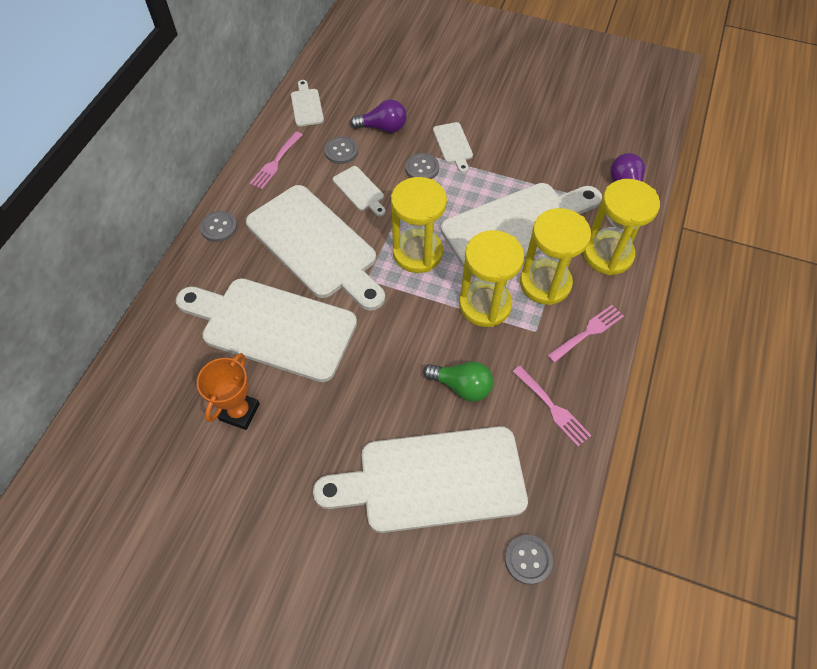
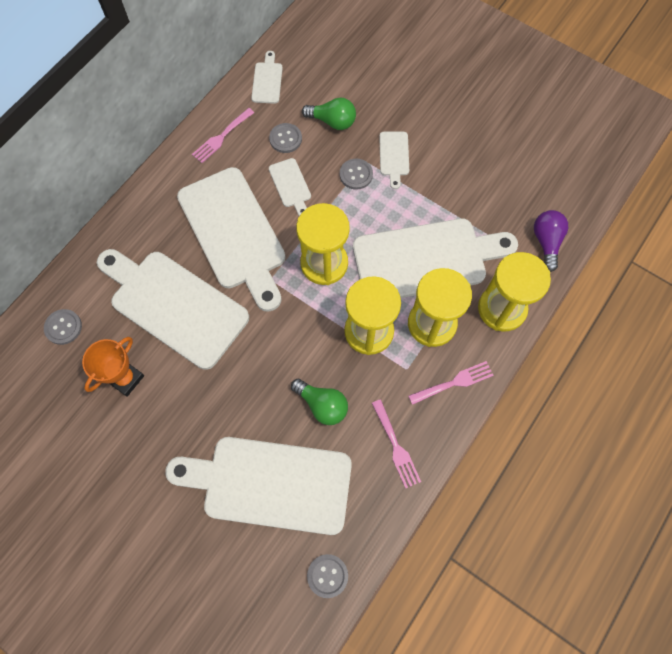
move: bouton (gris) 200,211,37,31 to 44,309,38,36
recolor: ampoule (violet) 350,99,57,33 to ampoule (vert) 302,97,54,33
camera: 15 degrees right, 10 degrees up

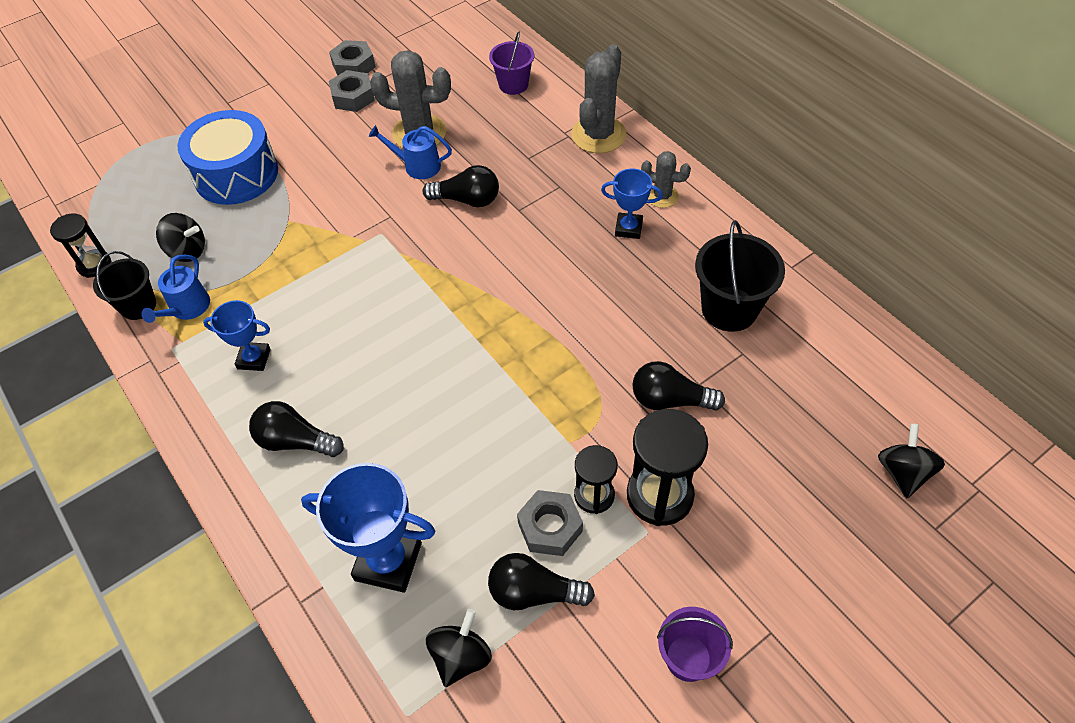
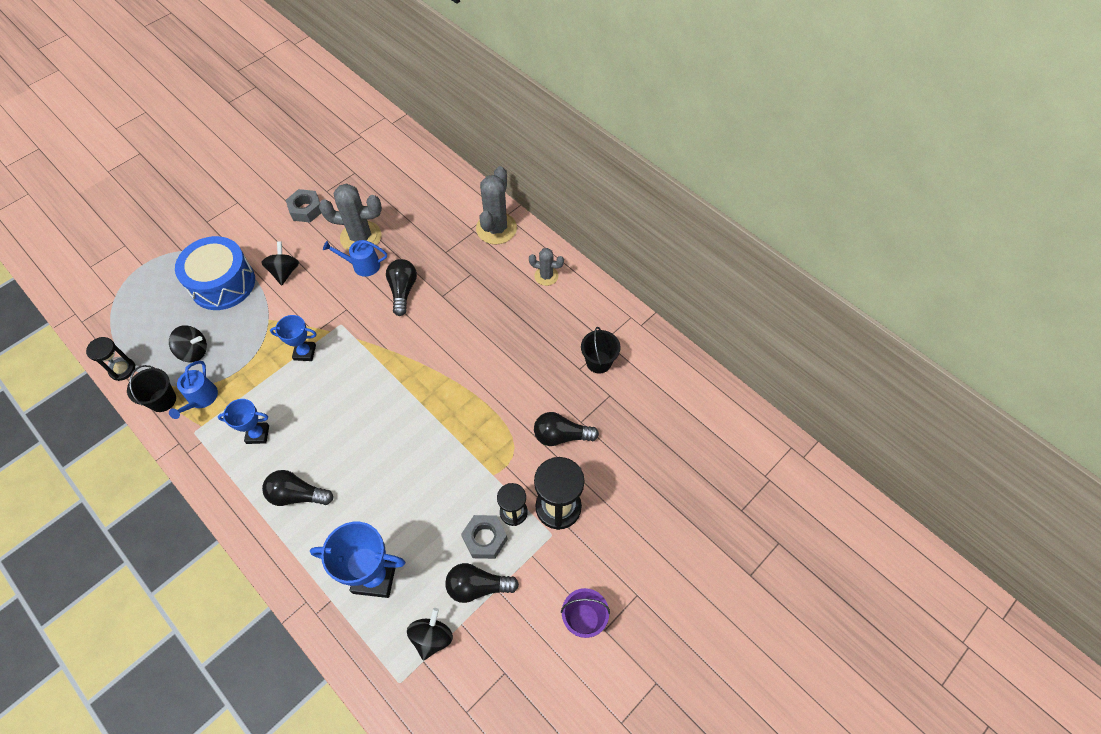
delete: écrou (gris) 329,40,47,36; seau (violet) 489,32,45,63
move: trophée (bleu) 601,169,62,70 to 270,315,47,46; toupie (noir) 878,423,67,75 to 261,241,38,44
rotate: ampoule (noir) 422,165,77,42 = 386,259,31,57 90 degrees counterclockwise
resize: seau (noir) 695,220,90,112 = 581,327,40,46 x0.65
camera: 10 degrees left, 5 degrees up

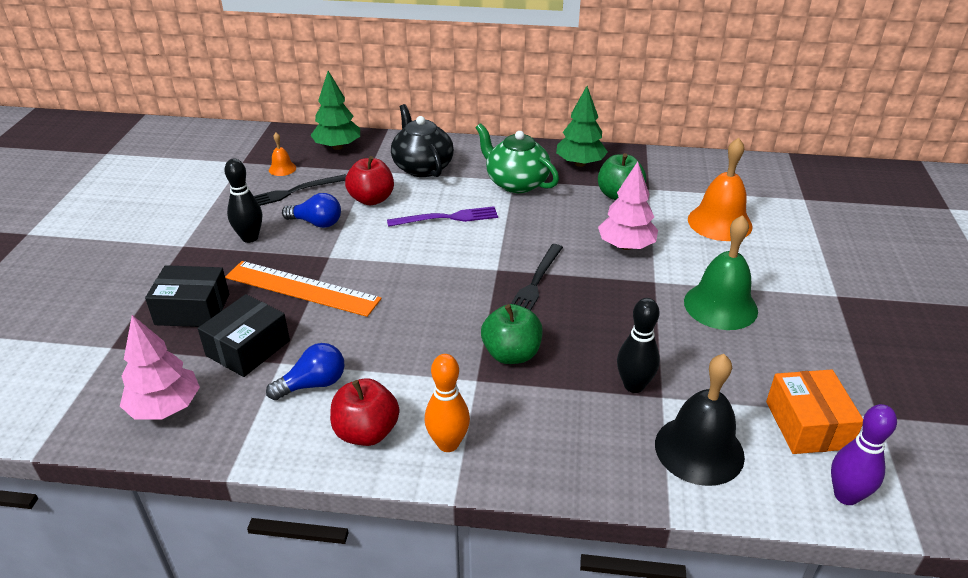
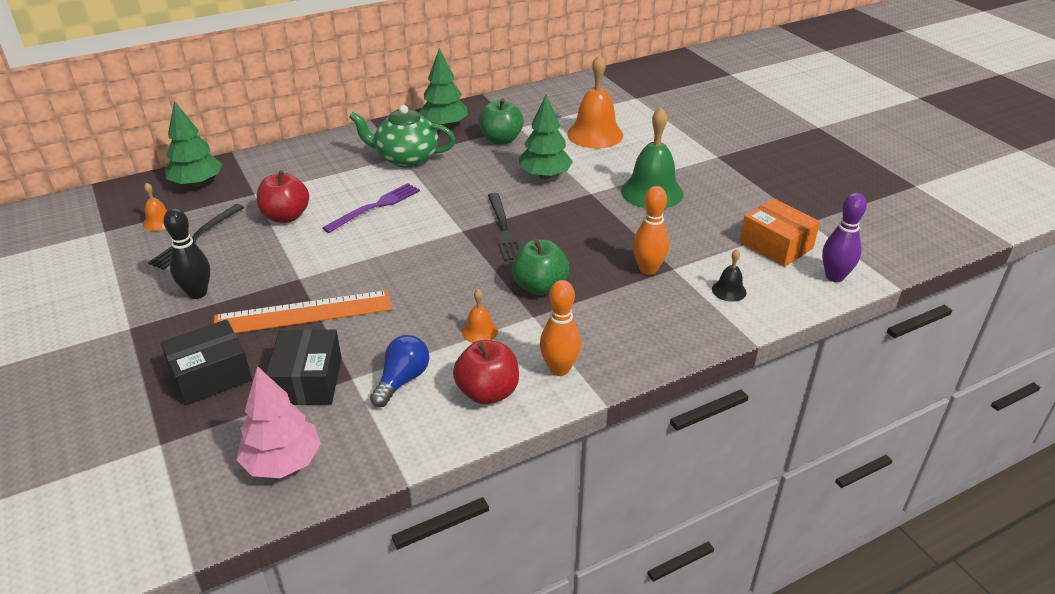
delete: ampoule (bleu) 282,193,59,35; théière (noir) 391,104,63,73
insert: cloche (orange) 462,289,36,54
recolor: arbre (rose) 598,162,60,88 to arbre (vert) 519,94,54,85; quille (noir) 617,298,43,95 to quille (orange) 633,186,36,89
resize: cloche (noir) 655,354,90,132 = 712,249,35,53 x0.47
camera: 35 degrees left, 0 degrees up

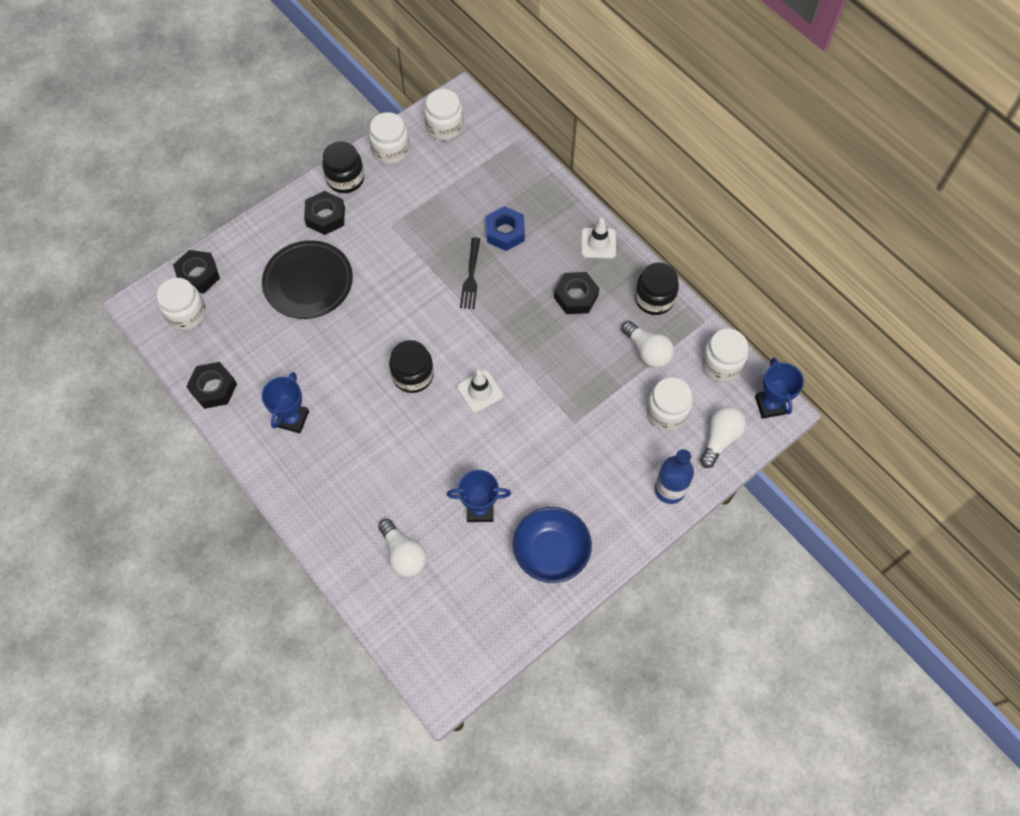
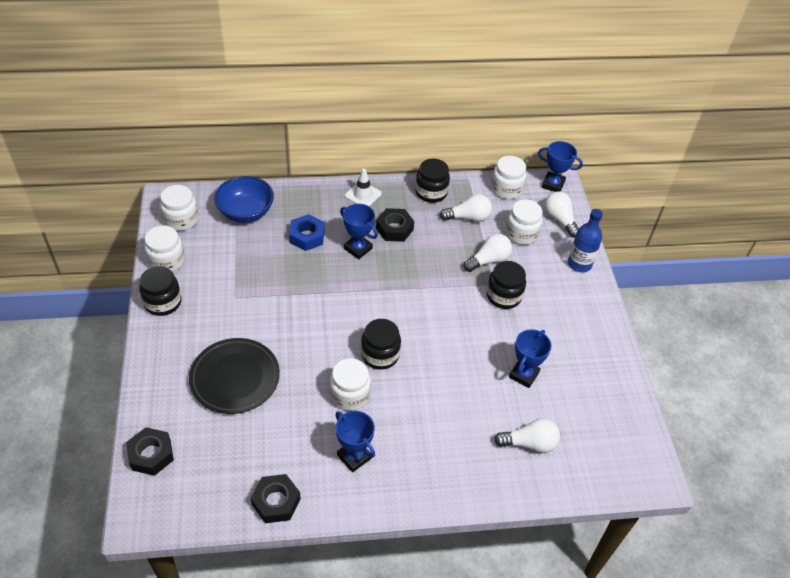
delete: écrou (noir) 304,191,41,44; cône de chantier (blanc) 457,370,46,43; fourchette (noir) 460,237,20,72
insert: trophée (bleu) 340,204,38,55; ampoule (blanc) 463,234,49,38; bocal (noir) 487,261,39,48
move: bocal (blanc) 157,278,49,52 to 330,358,41,53; bol (bleu) 513,507,79,76 to 214,176,60,47
camera: 60 degrees left, 15 degrees down

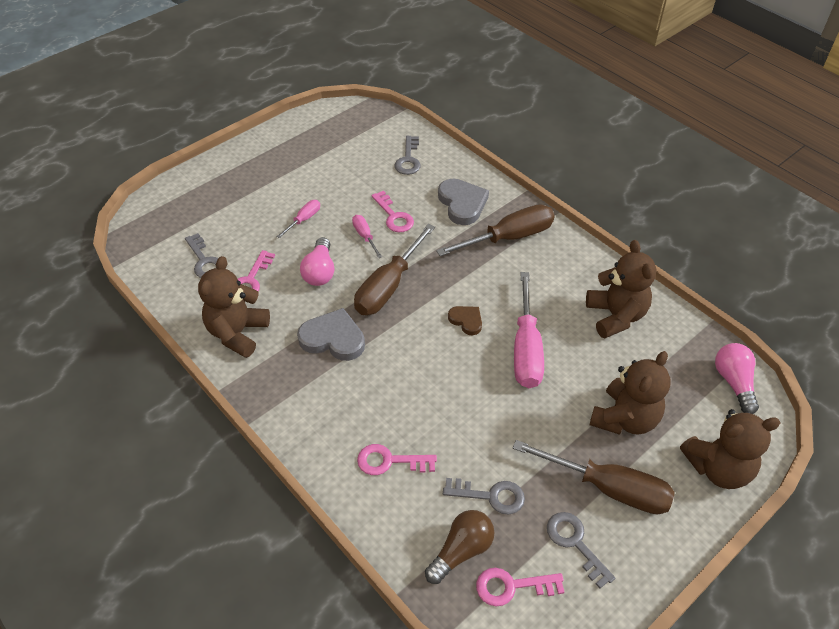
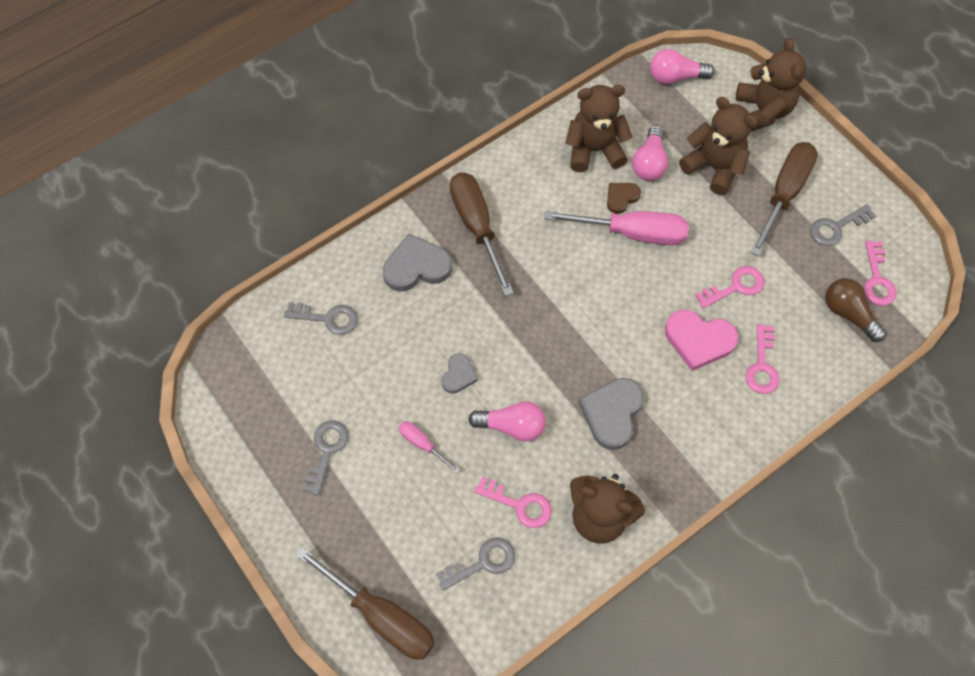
insert: ampoule (rose) 632,125,36,56; cœur (rose) 665,310,73,61
move: tournevis (marron) 354,224,81,91 to 295,547,140,113; clé (rose) 371,191,43,41 to 695,266,69,43; clé (gris) 443,478,82,36 to 302,420,47,76; cœur (marron) 448,306,34,29 to 607,183,34,31
replace: tournevis (rose) 352,215,30,43 to cœur (gris) 441,353,37,41
camera: 85 degrees left, 15 degrees up

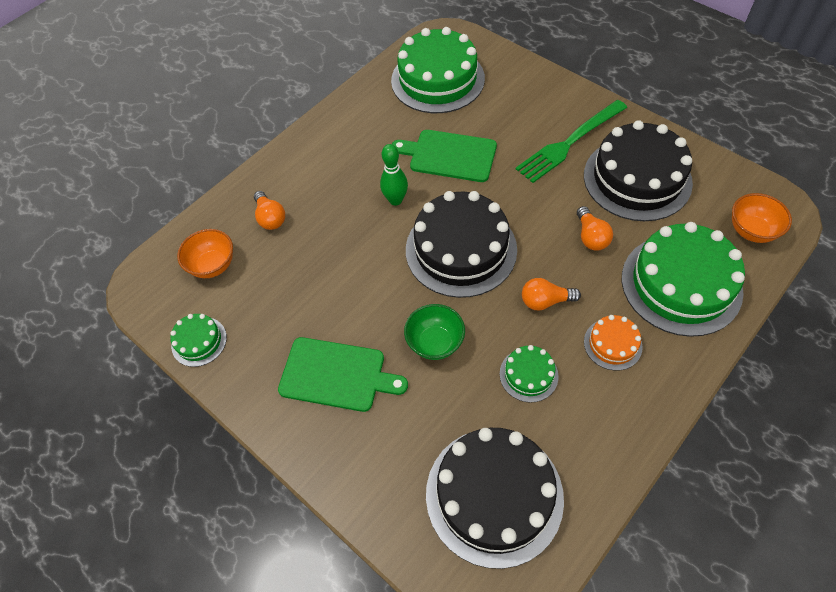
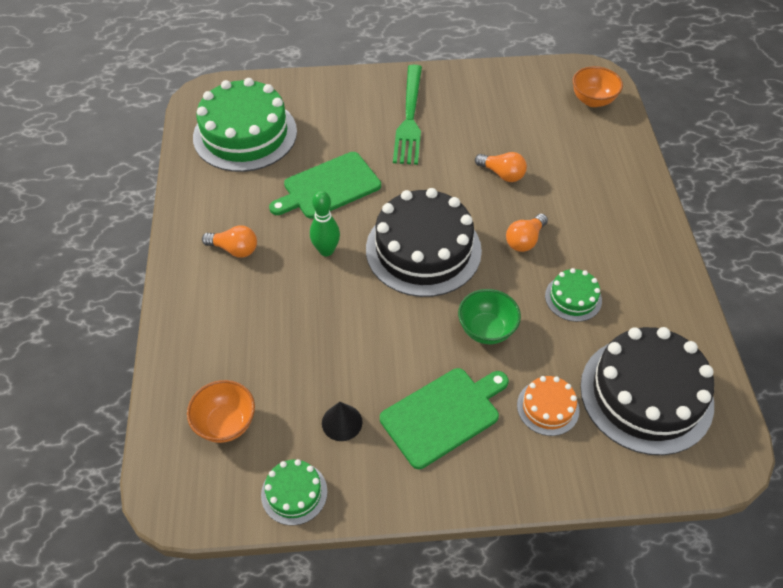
delete: gâteau (noir) 584,120,109,101; gâteau (vert) 622,222,123,115
insert: cône (noir) 322,402,41,39
move: ampoule (orange) 254,191,31,39 to 202,225,55,33; gâteau (orange) 584,315,59,56 to 517,376,63,60
camera: 50 degrees left, 5 degrees down

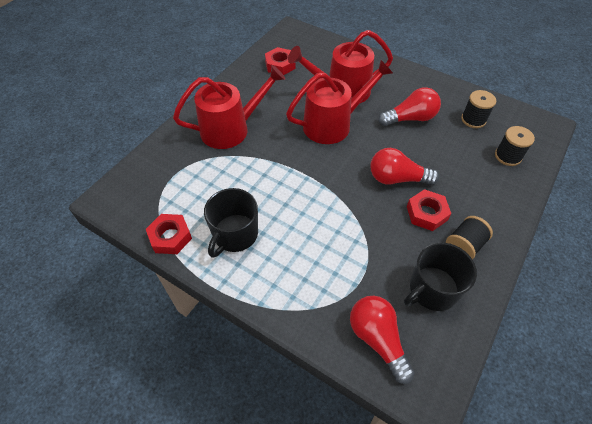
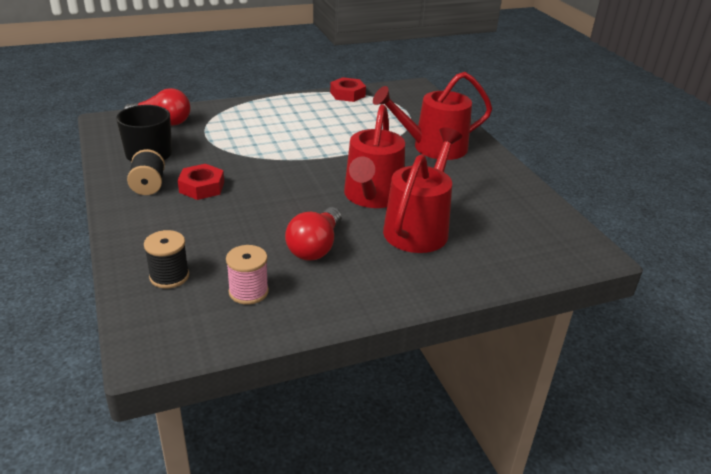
delete: tasse (noir) 204,188,54,70; écrou (rouge) 265,47,30,28; ampoule (rouge) 370,148,69,37
recolor: bobine (noir) 461,90,35,38 to bobine (rose) 226,245,43,60
rotate: arrosoir (rouge) 173,65,112,84 = 373,72,119,88 60 degrees clockwise
camera: 125 degrees right, 20 degrees down

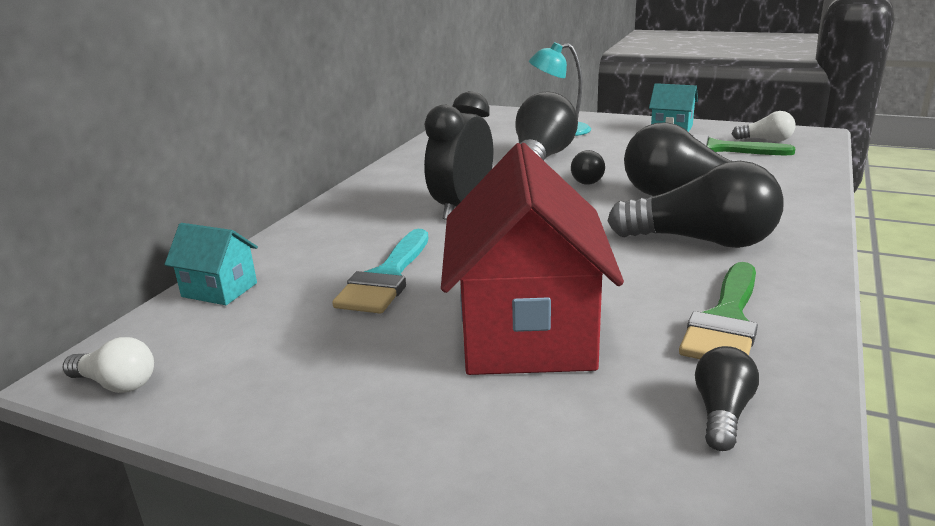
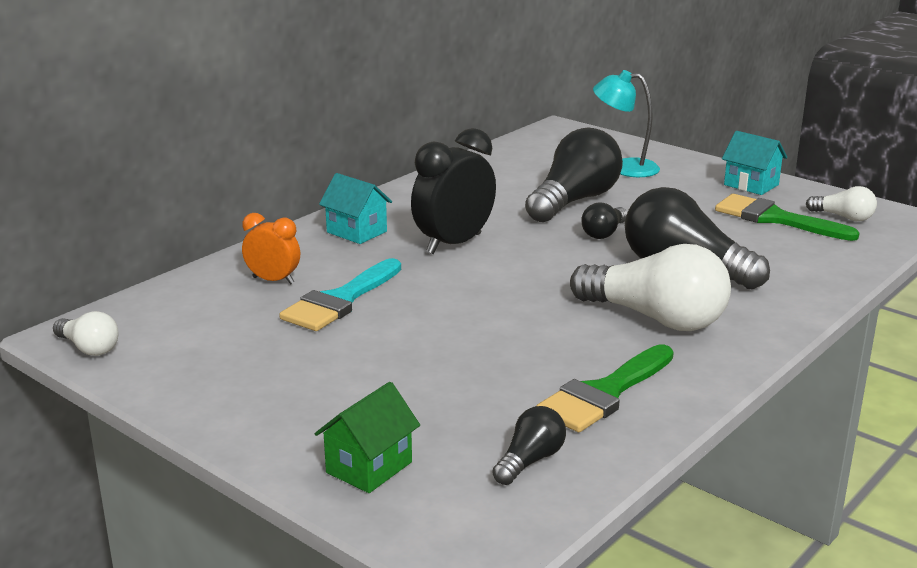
delete: maison (rouge) 441,143,183,232
insert: réveil (orange) 242,213,58,71; maison (vert) 315,382,105,111
move: maison (turquoise) 164,223,94,82 to 319,173,73,71
recolor: ampoule (noir) 608,161,176,87 to ampoule (blanc) 570,244,161,87
camera: 15 degrees right, 0 degrees up

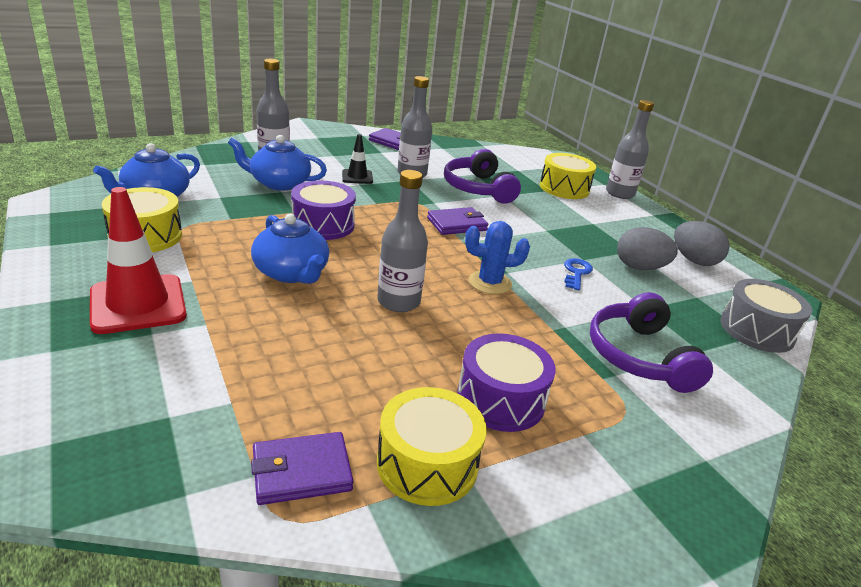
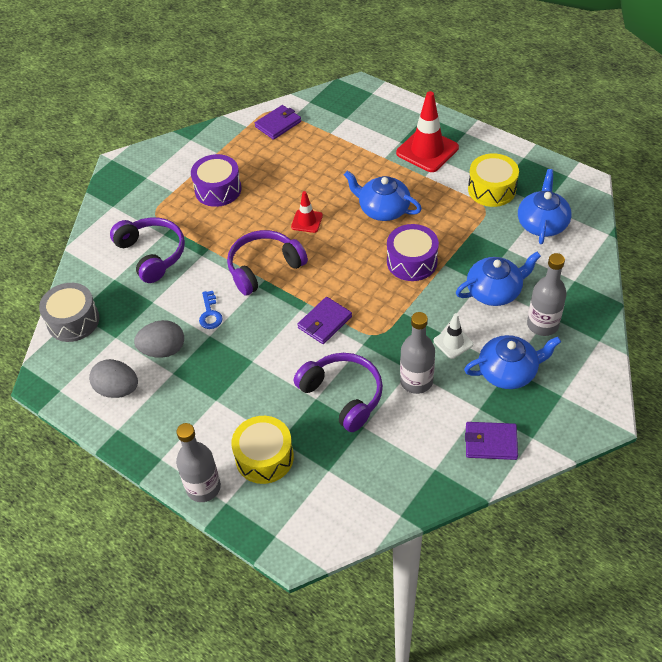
delete: tambour (jaune) 377,387,110,119
insert: théière (bleu) 464,335,97,54
replace: bouteille (gris) 377,170,51,142 to cône de chantier (rouge) 291,191,32,42; cactus (bleu) 465,221,65,73 to casque audio (violet) 227,230,81,66
recolor: cône de chantier (noir) 342,134,31,50 to cône de chantier (blanc) 434,313,39,46
camera: 160 degrees right, 20 degrees up

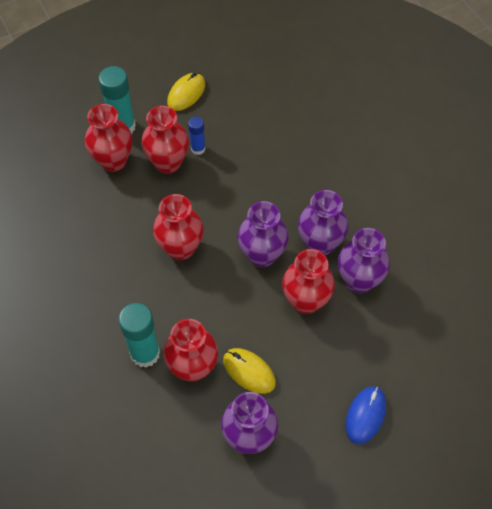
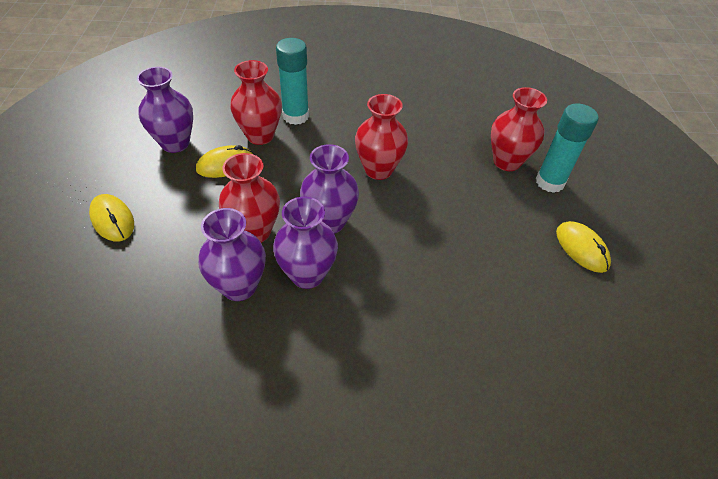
delete: vase (rouge) 141,106,48,68; bâton de colle (bleu) 188,116,17,39
recolor: souris (bleu) 345,386,41,58 to souris (jaune) 89,194,45,48
camera: 115 degrees right, 10 degrees down

